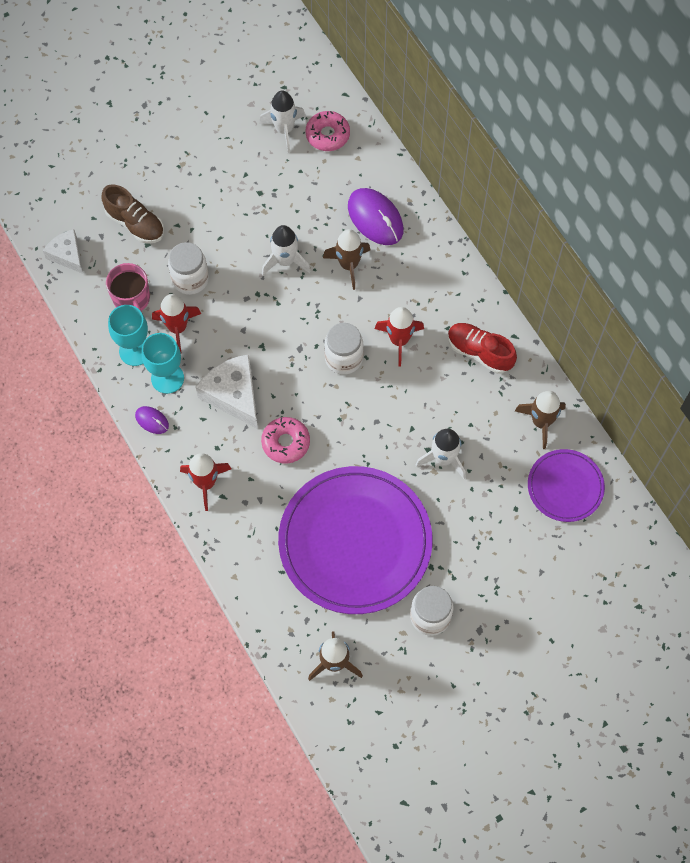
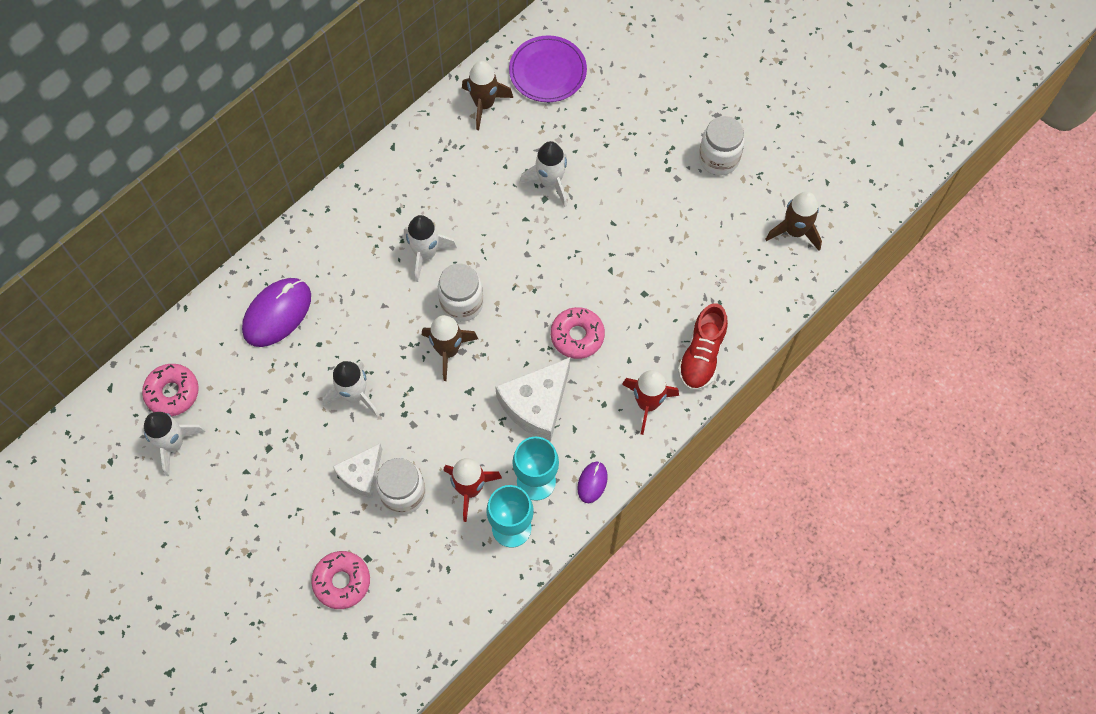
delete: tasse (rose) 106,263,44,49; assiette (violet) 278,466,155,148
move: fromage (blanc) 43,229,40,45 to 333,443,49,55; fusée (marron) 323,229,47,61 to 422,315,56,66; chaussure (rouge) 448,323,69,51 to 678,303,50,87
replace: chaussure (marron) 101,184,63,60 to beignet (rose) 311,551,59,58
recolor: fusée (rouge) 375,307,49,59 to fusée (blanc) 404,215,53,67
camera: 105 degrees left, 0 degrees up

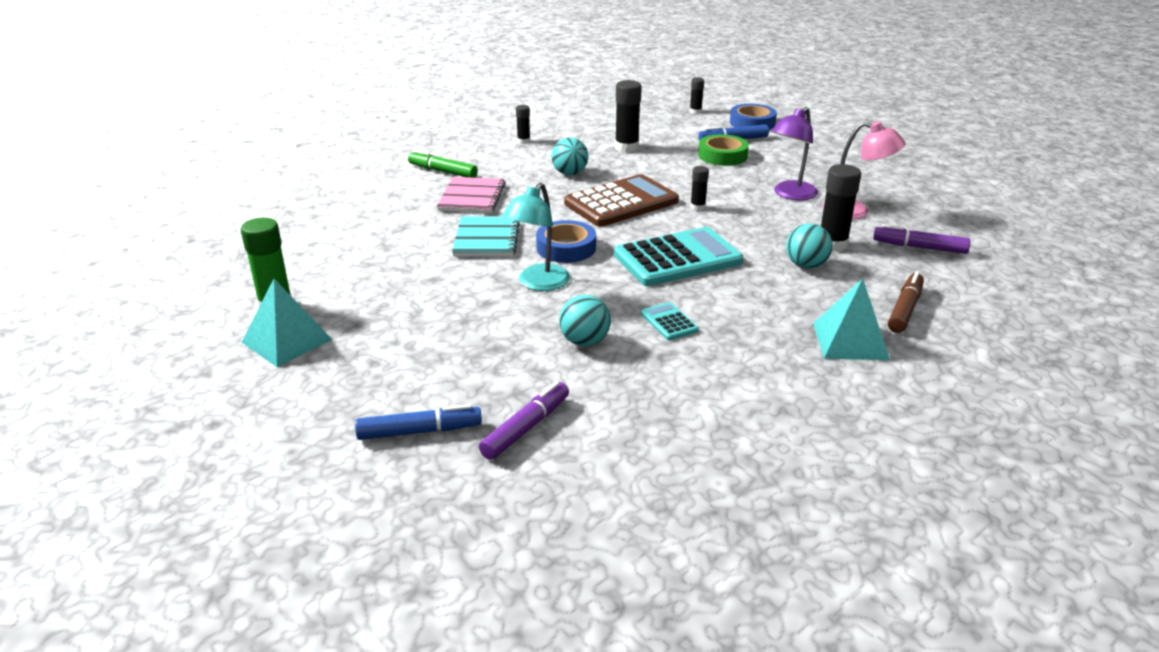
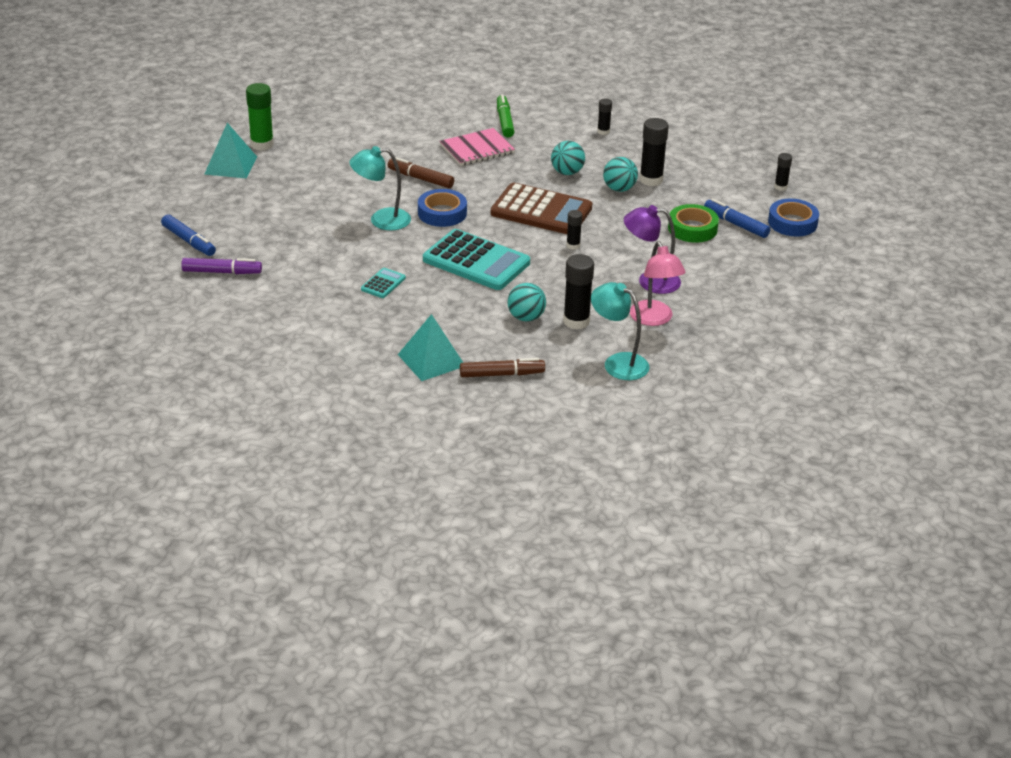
move: balle (turquoise) 559,295,52,51 to 603,157,35,35
replace: carnet (turquoise) 452,216,68,41 to feutre (marron) 388,157,66,31; feutre (violet) 873,224,98,30 to lampe (turquoise) 591,282,59,98
camera: 55 degrees right, 5 degrees up

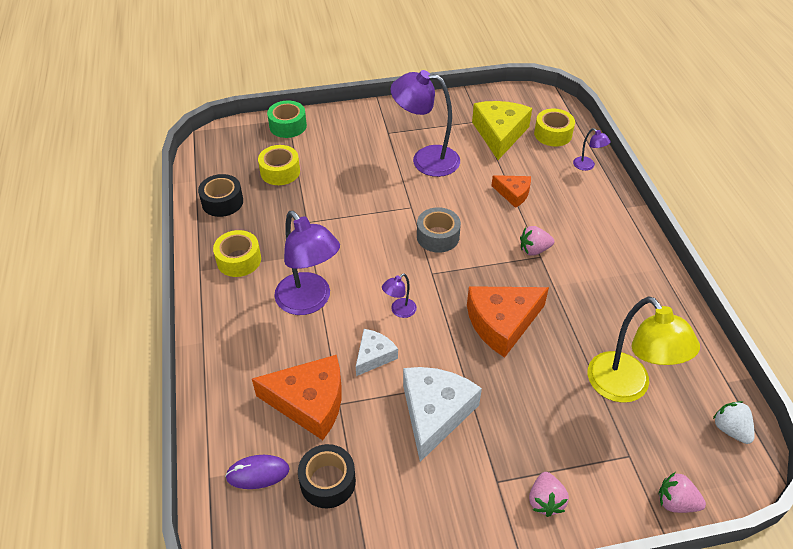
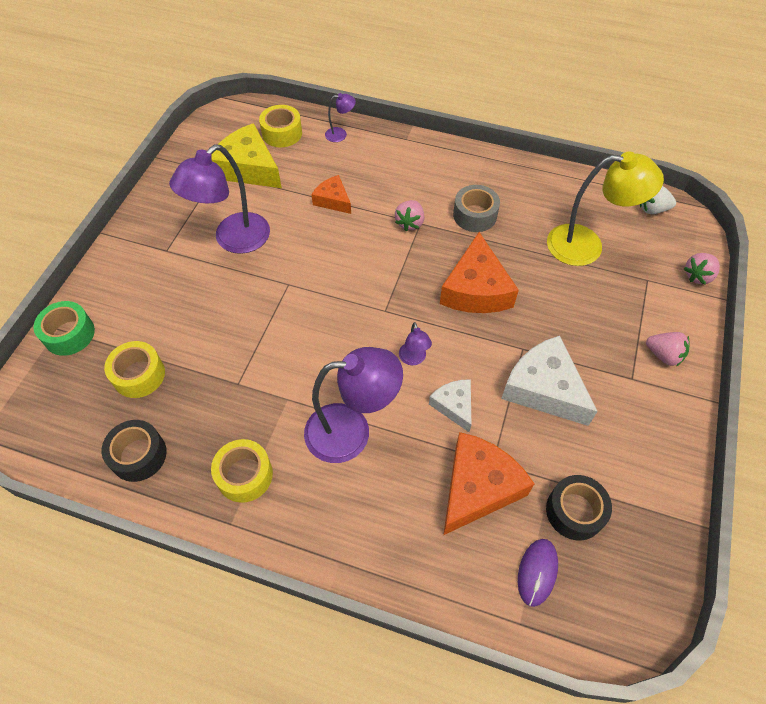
move: ruban adhésif (gris) 417,207,44,46 to 453,185,47,47
rotate: fromage (orange) 491,175,40,33 = 311,175,40,39 105 degrees counterclockwise
camera: 60 degrees left, 10 degrees up

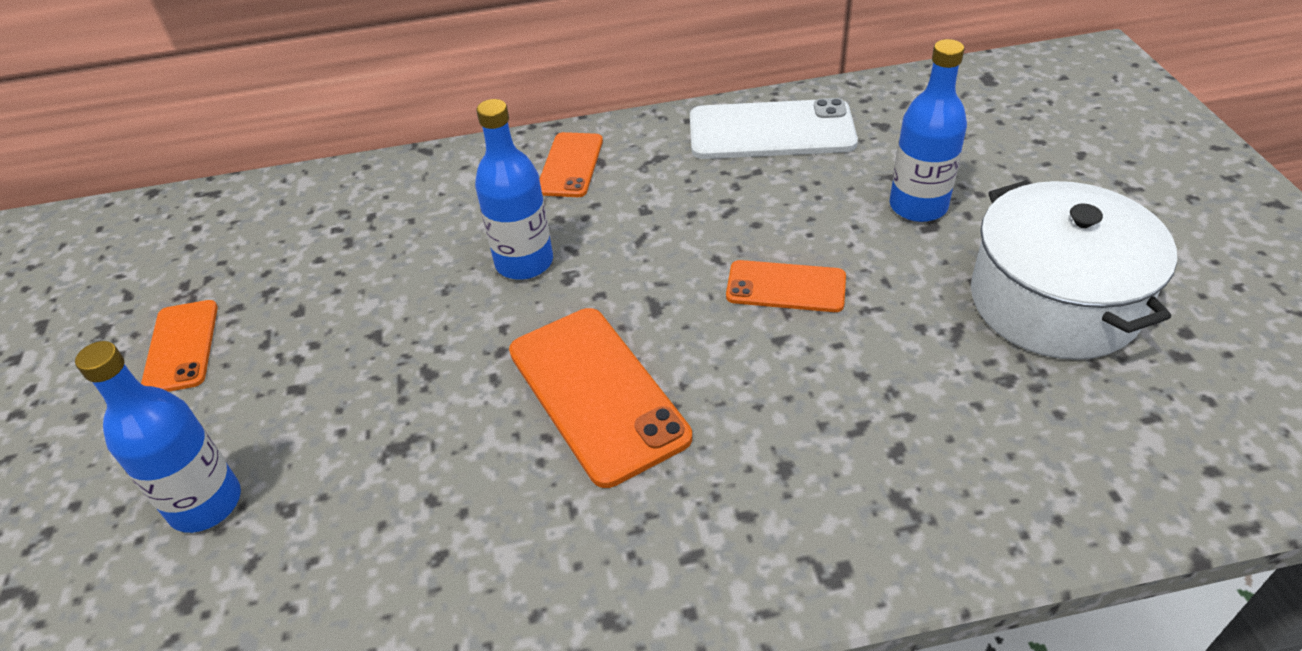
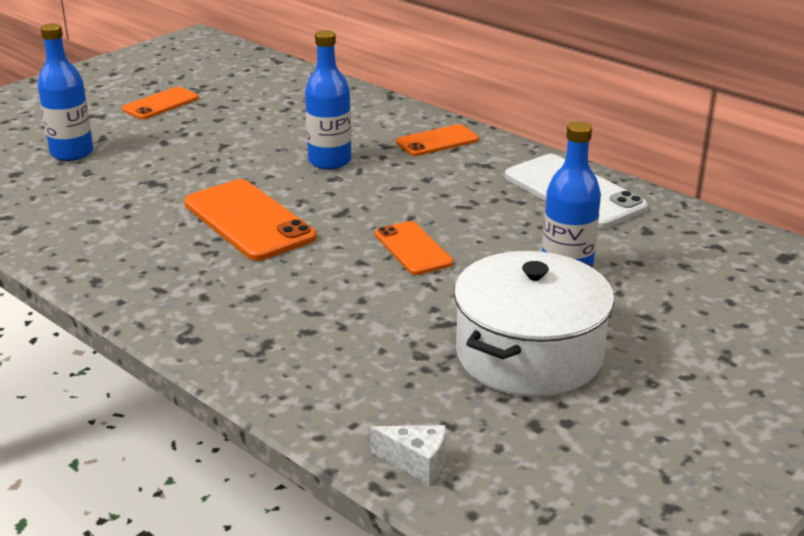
insert: fromage (blanc) 370,425,76,60
rotate: téléphone (orange) 509,308,183,180 = 184,179,133,82 60 degrees counterclockwise
camera: 50 degrees right, 15 degrees down

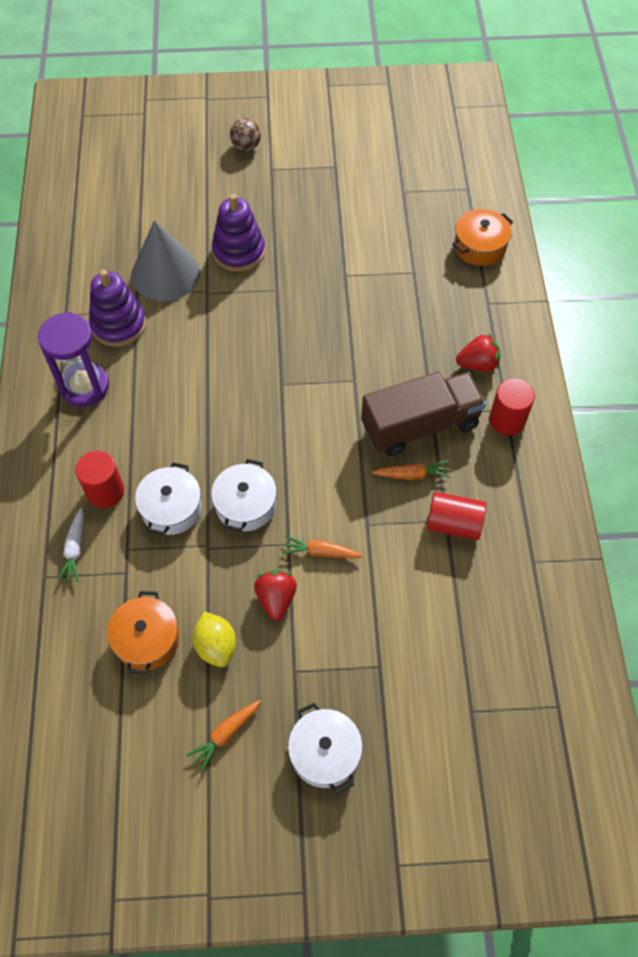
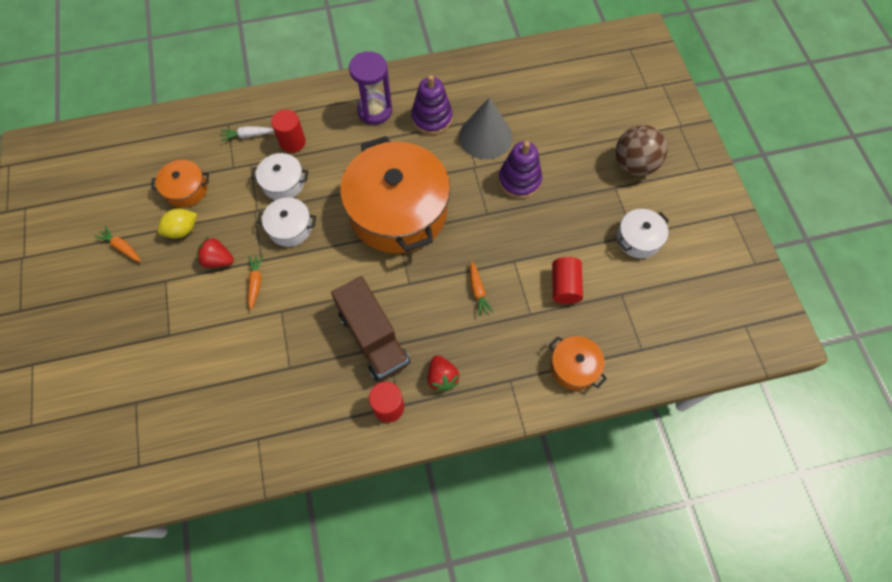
insert: marmite (orange) 340,136,110,117
move: marmite (blanc) 288,703,75,91 to 617,209,52,49; carotte (orange) 372,460,79,20 to 470,261,24,55; cylindre (rouge) 427,492,59,48 to 552,257,31,47
rotate: fraise (rouge) 254,570,43,51 = 197,237,37,31 150 degrees counterclockwise
resize: balle (marron) 230,118,31,33 = 616,125,51,51 x1.81
camera: 80 degrees right, 5 degrees up

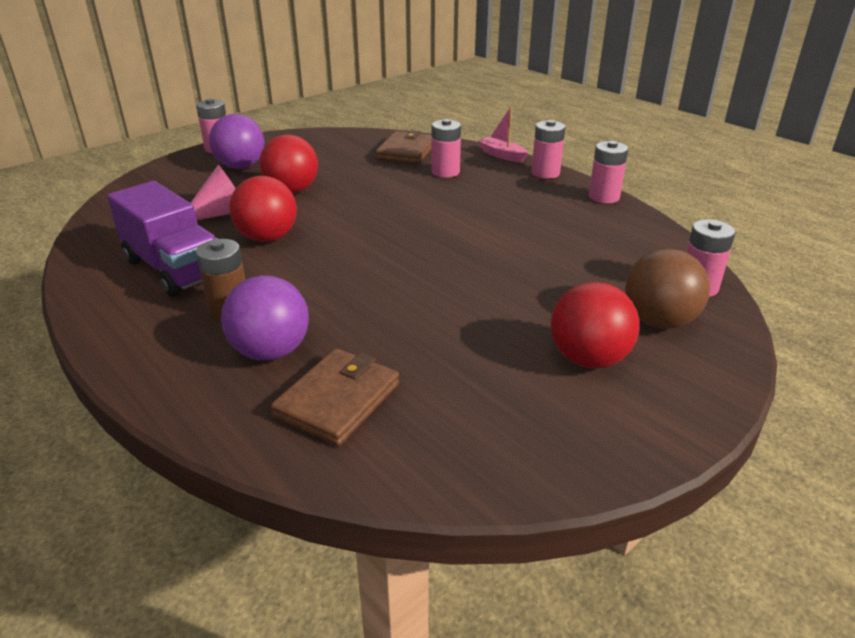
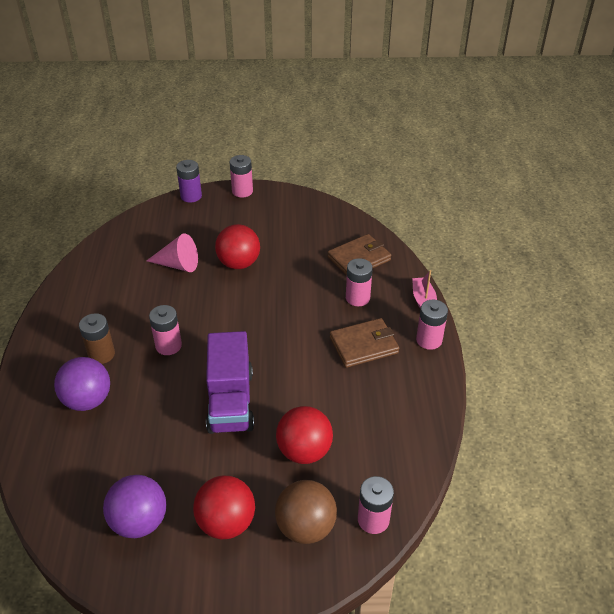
insert: pile (violet) 176,160,26,43
move: camion (violet) 107,181,110,116 to 206,331,48,103; balle (violet) 209,114,55,55 to 103,475,63,63; balle (rouge) 229,176,68,66 to 276,406,57,58; portefeuille (marron) 270,348,129,98 to 330,318,69,50; pile (rose) 589,141,39,62 to 149,305,33,50
camera: 40 degrees right, 10 degrees up

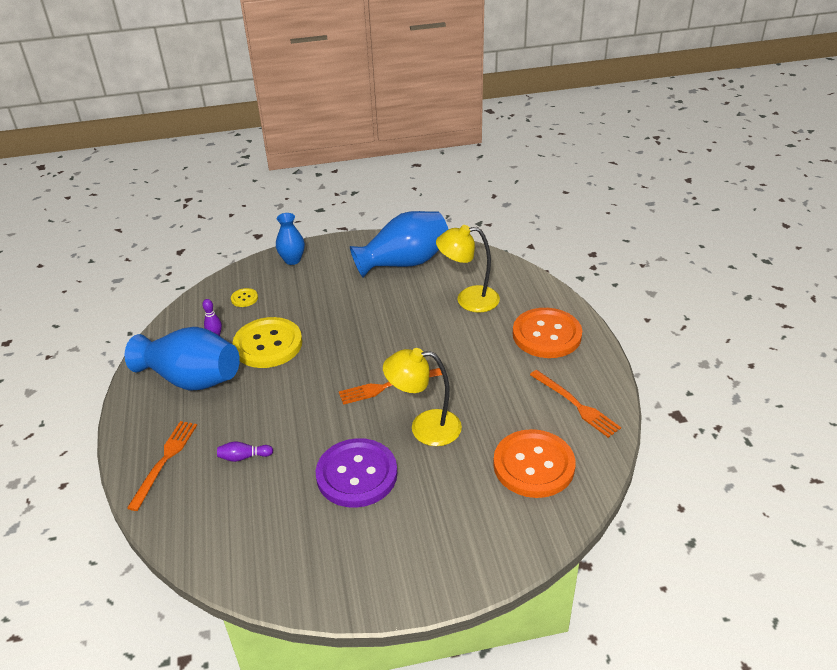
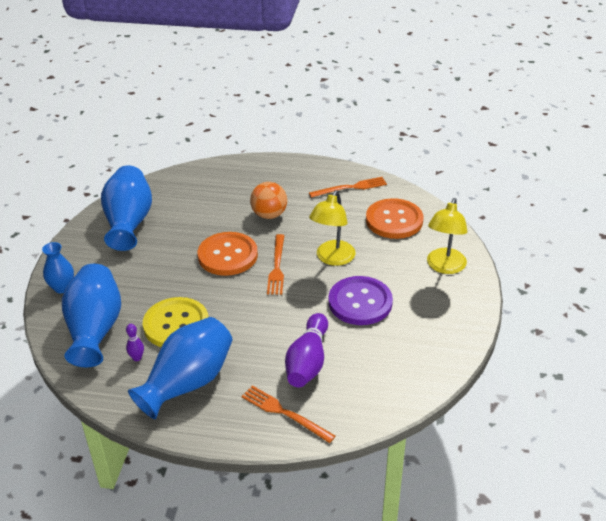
insert: balle (orange) 250,182,37,37
move: lampe (jaune) 436,225,64,87 to 427,198,40,76; bouton (orange) 513,308,69,50 to 198,232,60,44
replace: bouton (jaune) 231,288,27,19 to vase (bleu) 62,264,59,103
resize: quille (violet) 217,441,56,21 = 285,313,43,74 x2.16
camera: 70 degrees left, 0 degrees up

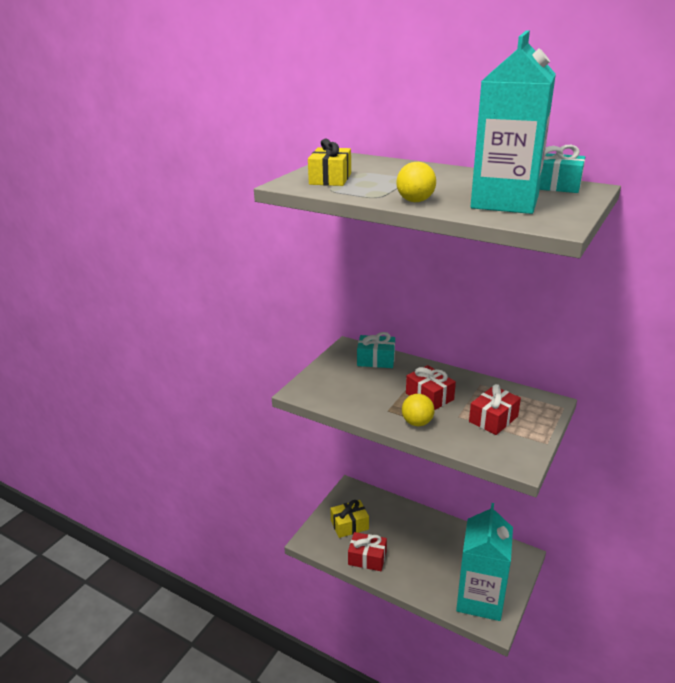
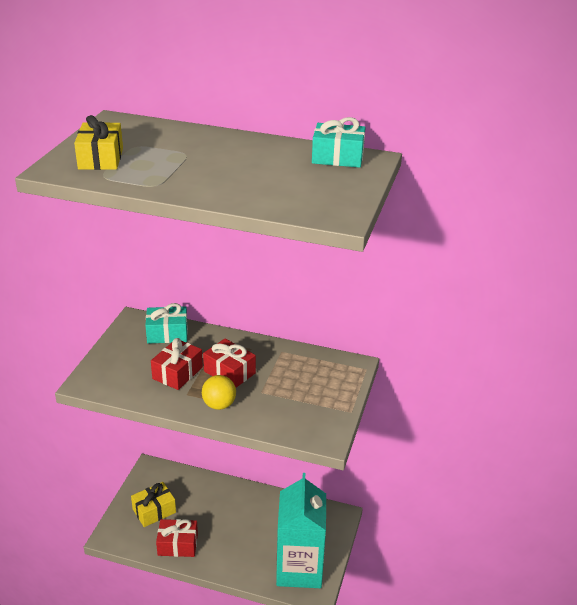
delete: balle (jaune) 396,162,40,40; brique de lait (turquoise) 471,31,85,183
move: cadeau (rouge) 469,384,52,51 to 151,338,52,52
camera: 15 degrees left, 5 degrees up

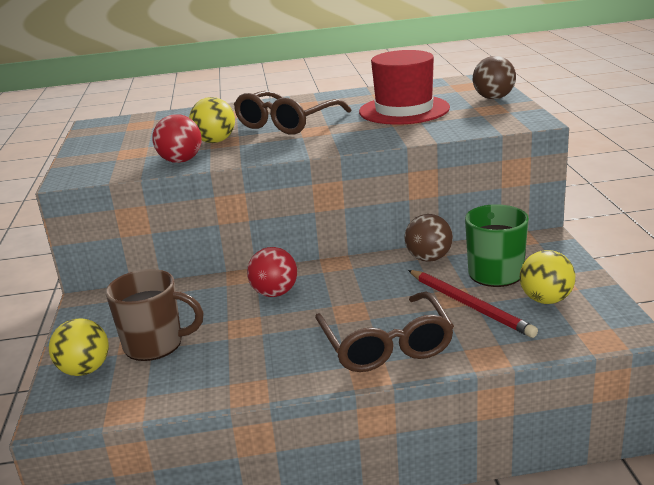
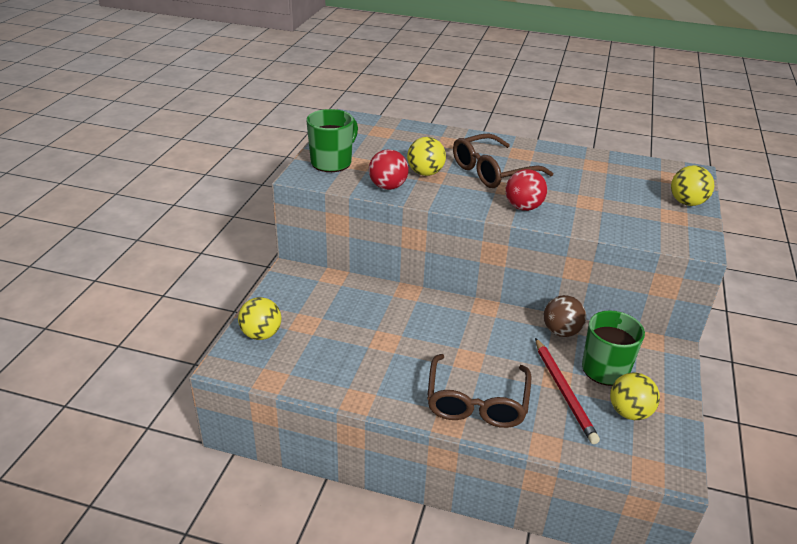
delete: tasse (marron) 106,269,98,92; chapeau (rouge) 359,50,91,75
insert: tasse (vert) 306,109,52,63
move: balle (rouge) 247,247,50,50 to 505,169,42,42
recolor: balle (marron) 473,56,43,43 to balle (jaune) 671,165,43,41
camera: 20 degrees right, 10 degrees up

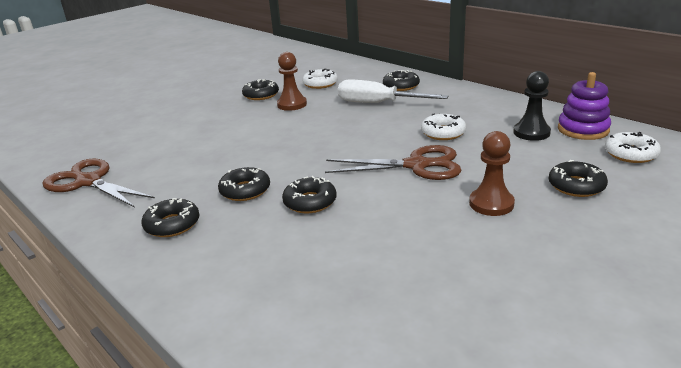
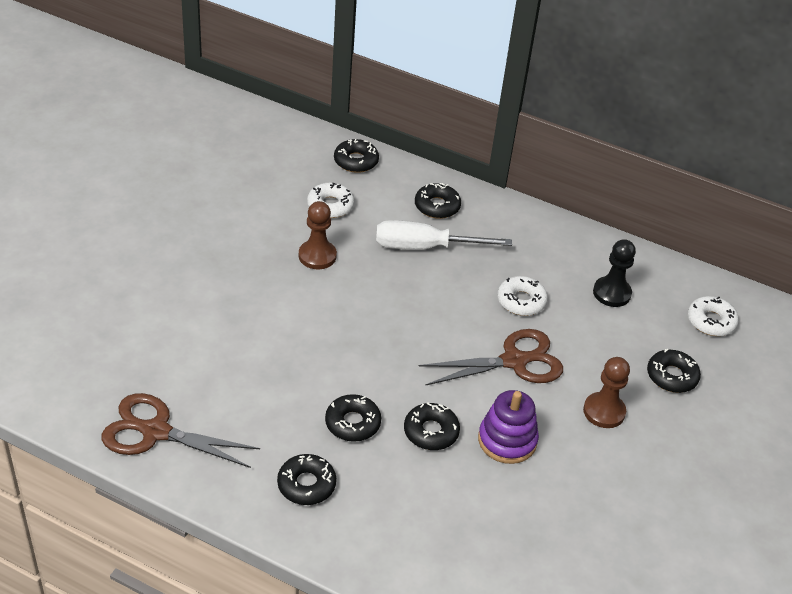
move: beignet (noir) 242,79,37,21 to 334,139,45,34; jouet à empiler (violet) 558,72,53,68 to 478,390,61,74
camera: 25 degrees left, 15 degrees up

